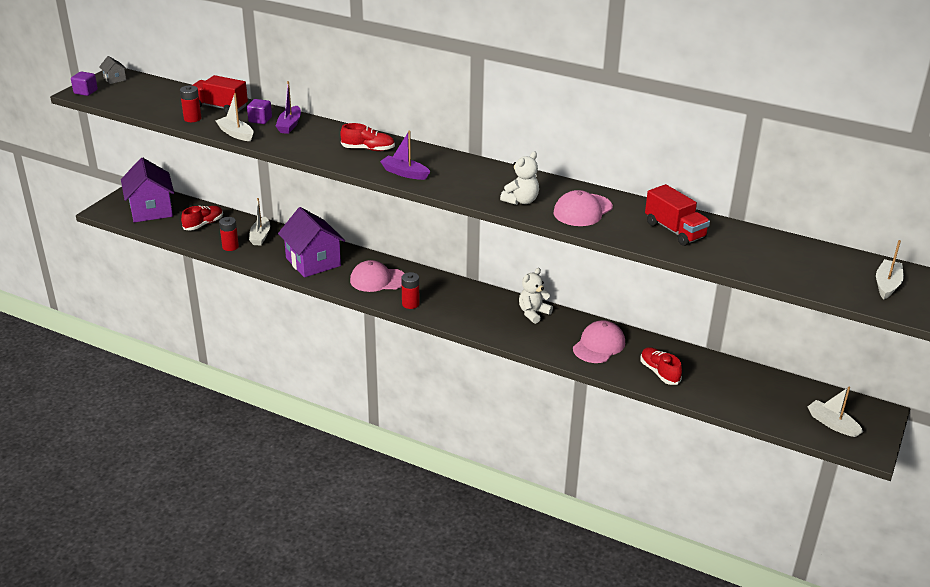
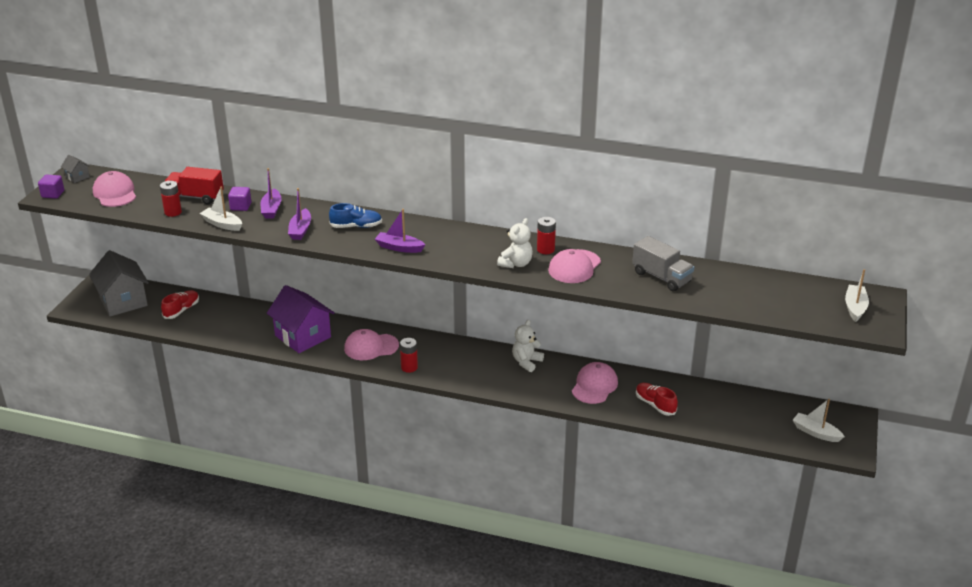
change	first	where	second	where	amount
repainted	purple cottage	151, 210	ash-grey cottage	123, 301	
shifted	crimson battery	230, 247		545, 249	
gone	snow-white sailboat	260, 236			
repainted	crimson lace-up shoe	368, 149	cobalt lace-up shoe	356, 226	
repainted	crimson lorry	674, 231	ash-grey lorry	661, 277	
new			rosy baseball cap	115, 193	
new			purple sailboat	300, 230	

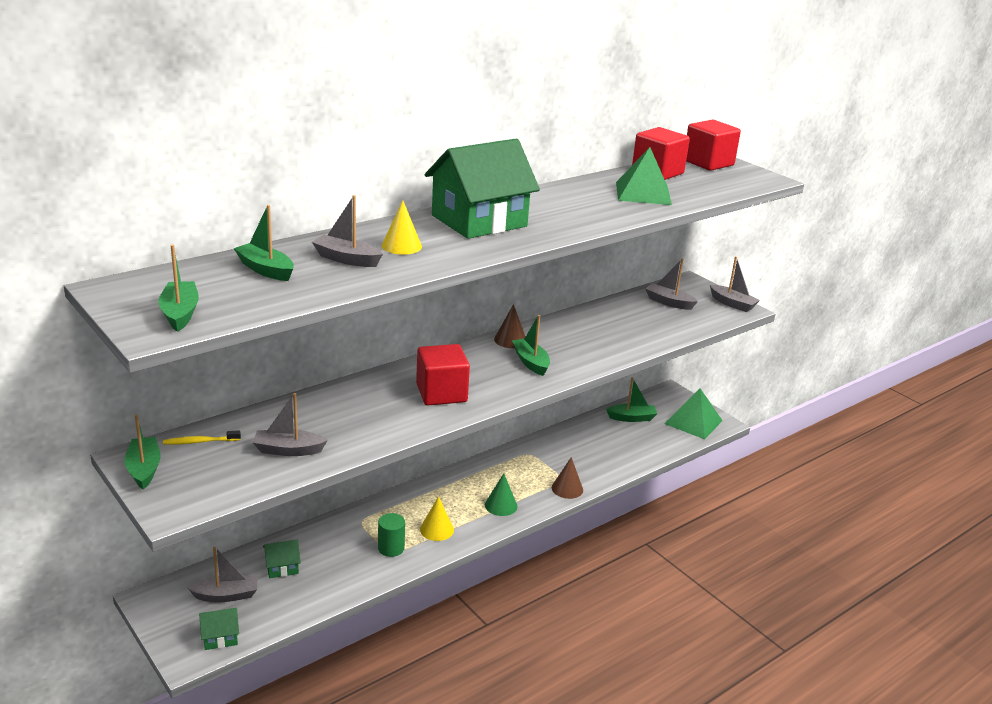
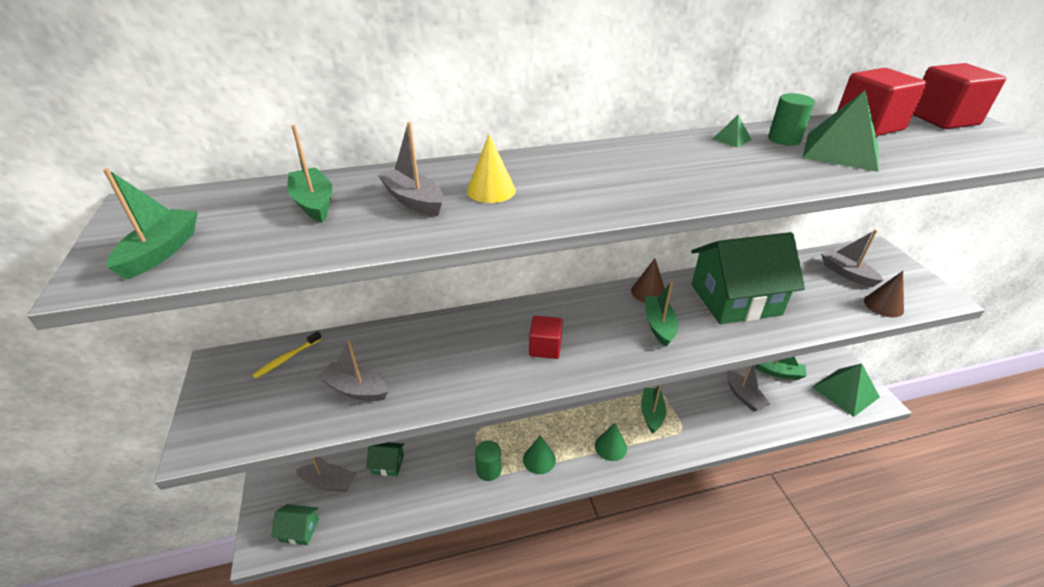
change	first	where	second	where	amount
shifted	emerald sailboat	144, 469		651, 413	
rotated	golden tooth brush	200, 442		287, 358	60 degrees counterclockwise
scaled	crimson cube	441, 393		545, 347	x0.63
repainted	golden cone shape	437, 529	emerald cone shape	539, 459	
shifted	emerald cottage	479, 221		735, 299	
shifted	russet cone shape	567, 488		883, 305	
shifted	ash-grey sailboat	732, 304		744, 396	
new			emerald pyramid shape	731, 139	
new			emerald cylinder	784, 139	

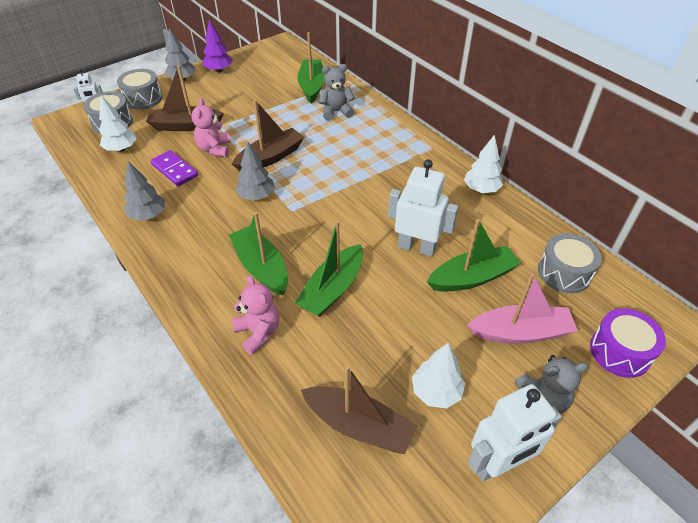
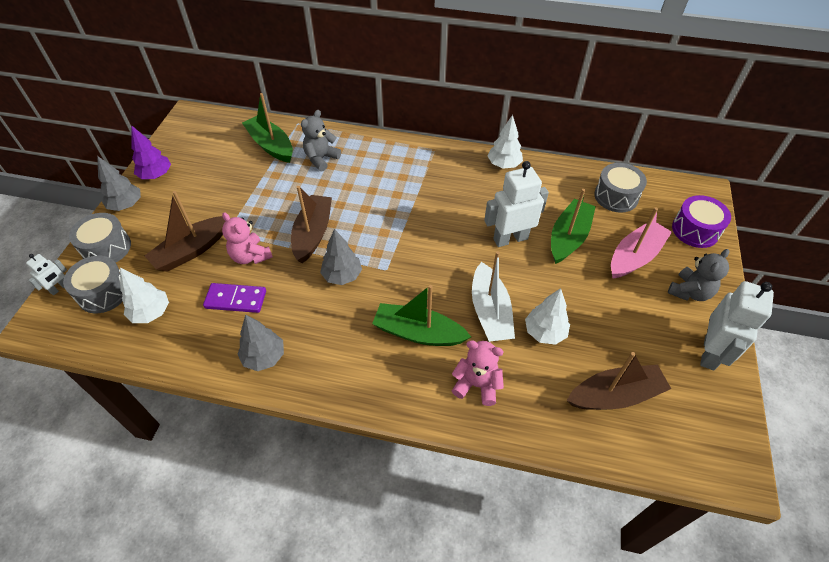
change	first	where	second	where	amount
repainted	emerald sailboat	332, 289	snow-white sailboat	490, 312	
shifted	snow-white fir tree	436, 392		544, 332	

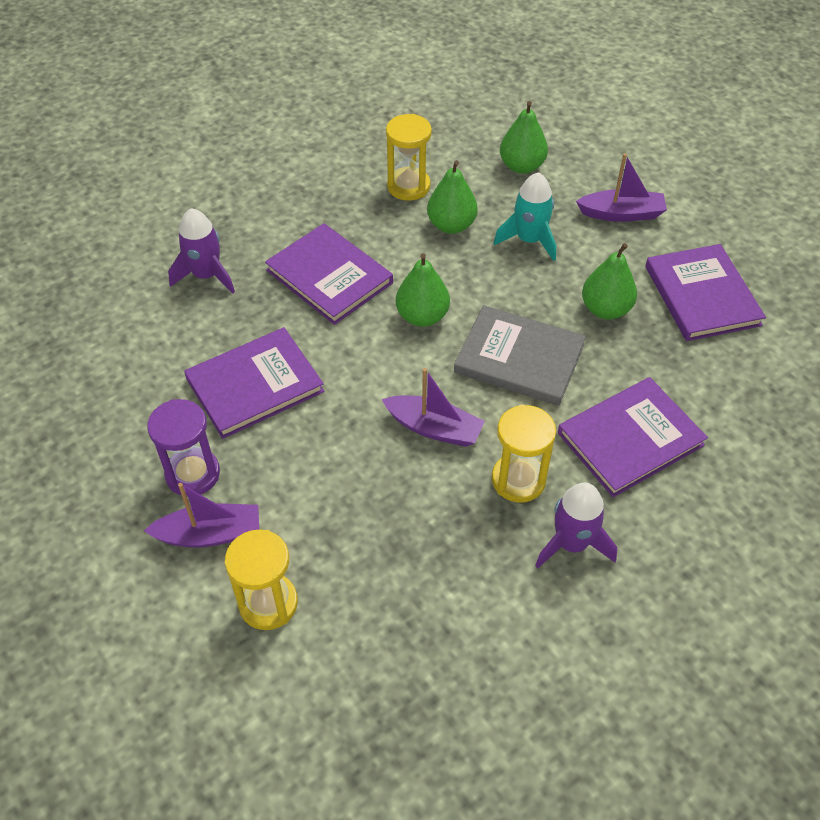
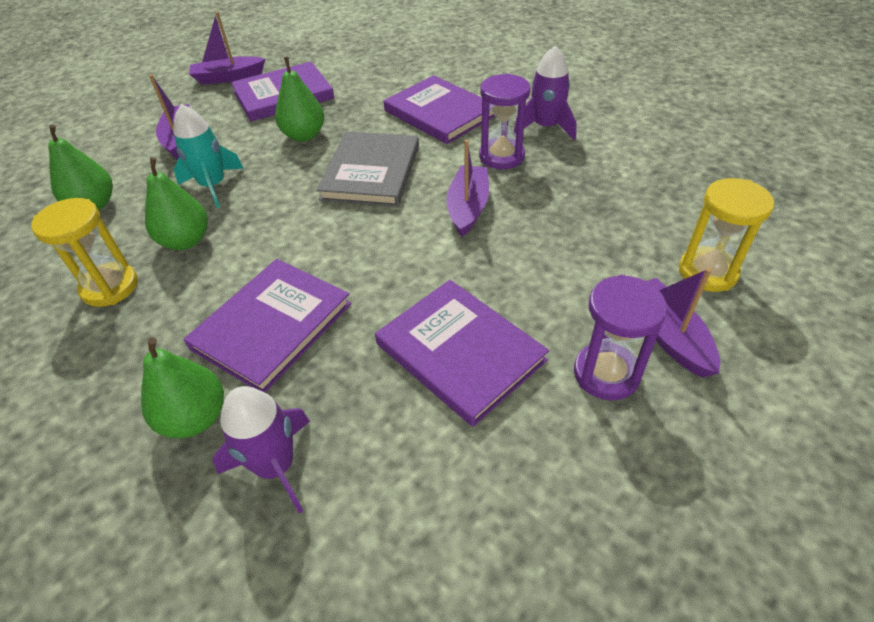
change	first	where	second	where	amount
shifted	emerald pear fruit	422, 316		195, 418	
repainted	golden hourglass	518, 480	purple hourglass	501, 156	
new			purple sailboat	228, 77	

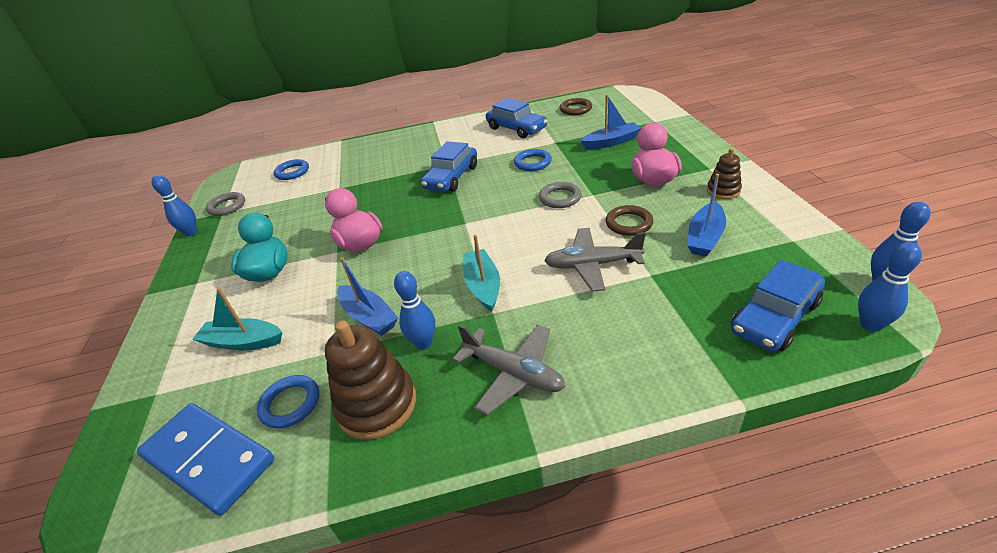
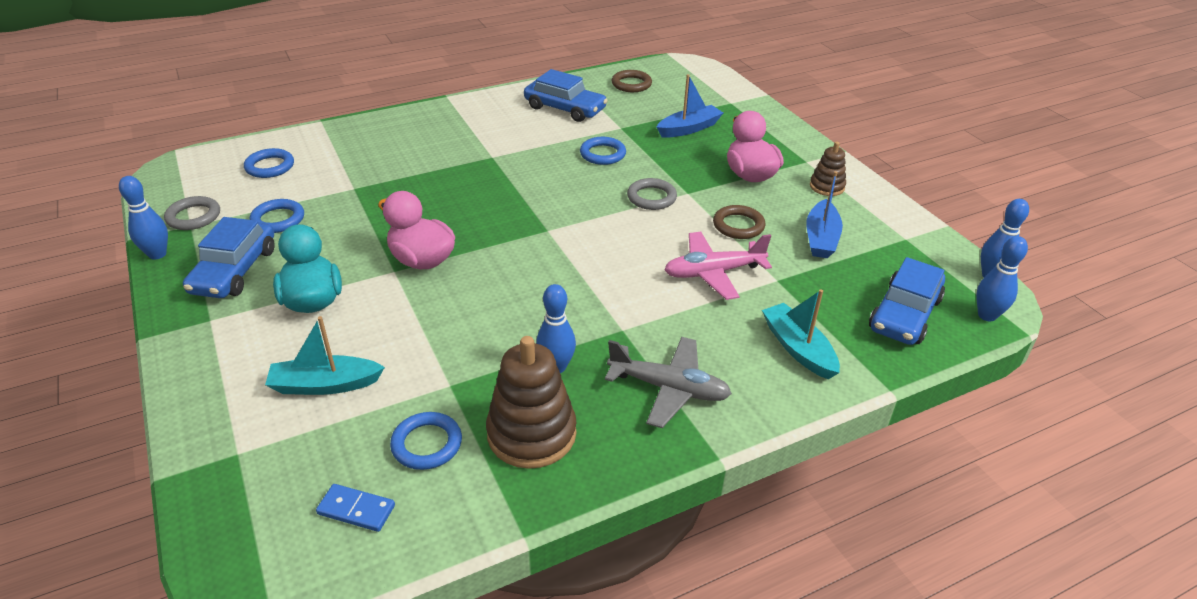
change	first	where	second	where	amount
scaled	cobalt domino piece	209, 459		356, 509	x0.46
gone	cobalt sailboat	369, 317			
shifted	cobalt car	451, 177		234, 270	
shifted	turquoise sailboat	483, 286		798, 348	
repainted	ash-grey aeroplane	592, 265	rosy aeroplane	713, 272	
new			cobalt hoop	278, 219	

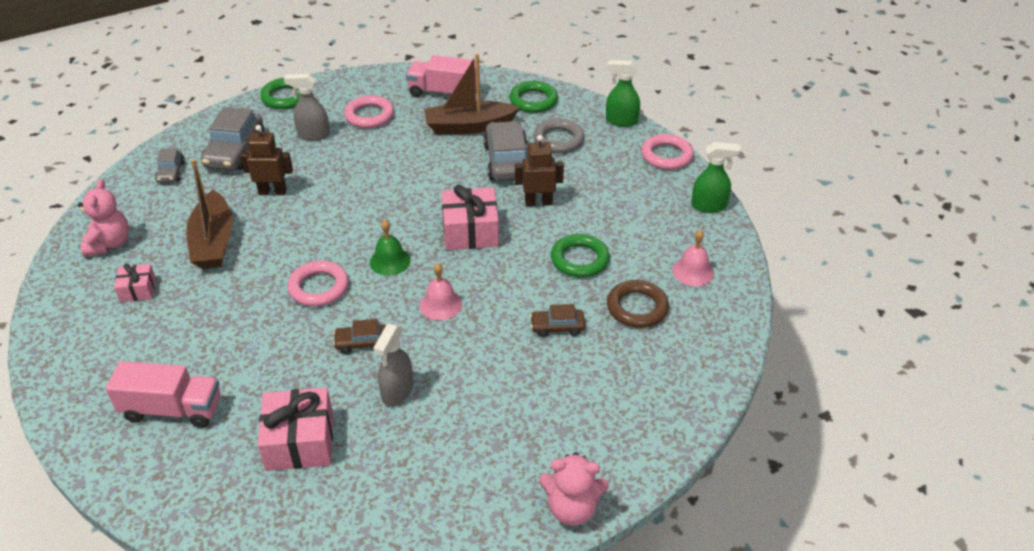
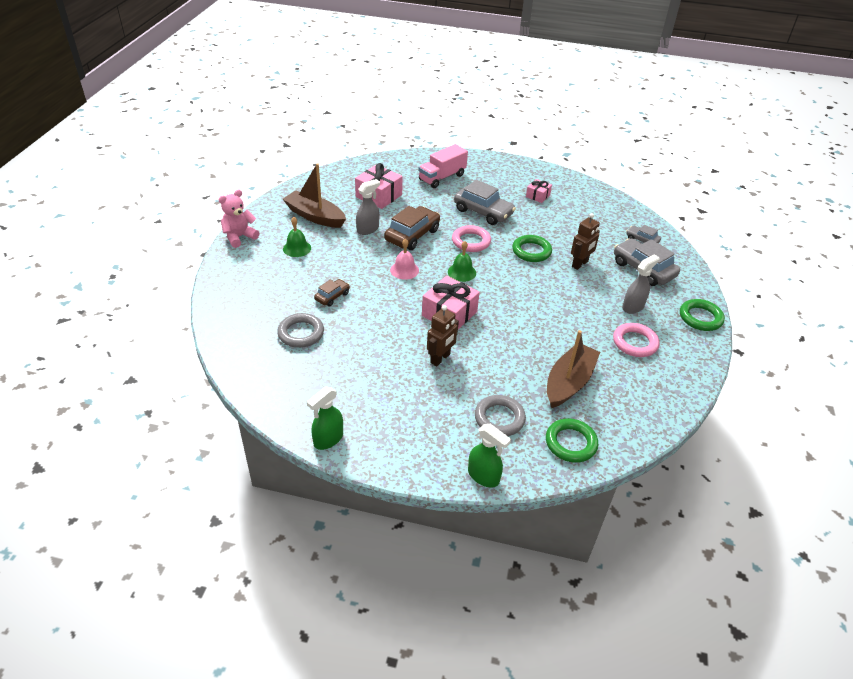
change	first	where	second	where	amount
gone	rosy teddy	109, 244			
shifted	russet sailboat	213, 241		315, 216	
scaled	russet car	362, 343		412, 235	x1.88
rotated	ash-grey sprayer	397, 391		368, 229	75 degrees clockwise
gone	rosy lorry	444, 93			
shifted	ash-grey car	507, 161		483, 212	
shifted	emerald hoop	579, 259		531, 251	
rotated	emerald sprayer	621, 121		483, 476	75 degrees clockwise
repainted	russet hoop	637, 308	ash-grey hoop	301, 333	
gone	rosy hoop	666, 156			
gone	rosy hand bell	693, 271			
new			emerald hand bell	297, 248	

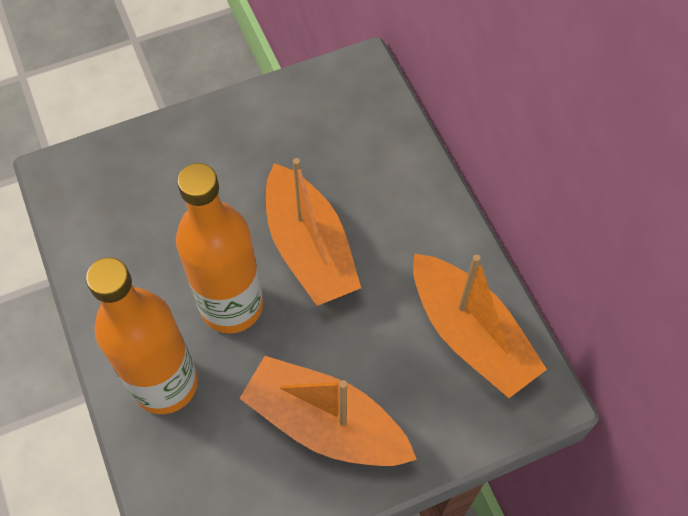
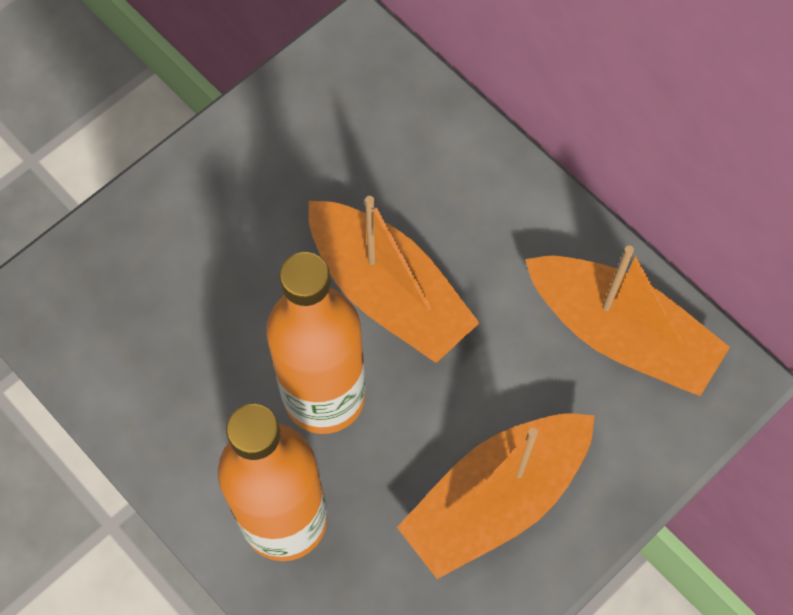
change	first	where	second	where	amount
rotated	orange sailboat	326, 424		496, 499	45 degrees counterclockwise

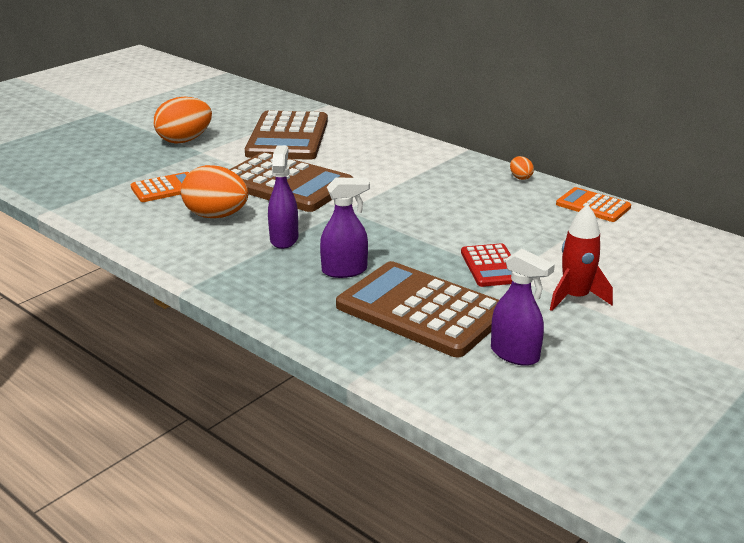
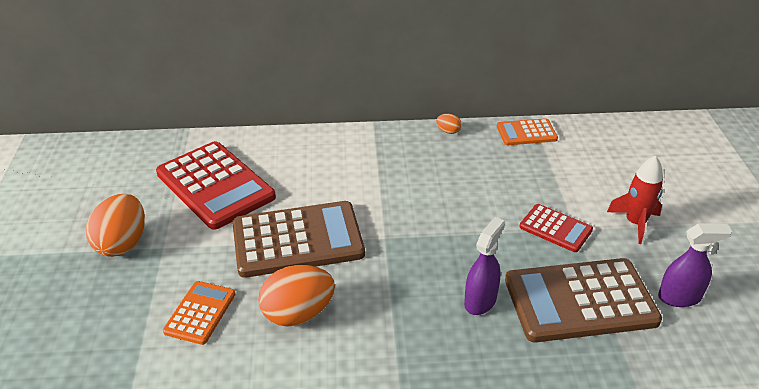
change	first	where	second	where	amount
repainted	russet pocket calculator	288, 137	crimson pocket calculator	215, 185	
gone	purple sprayer	284, 239			

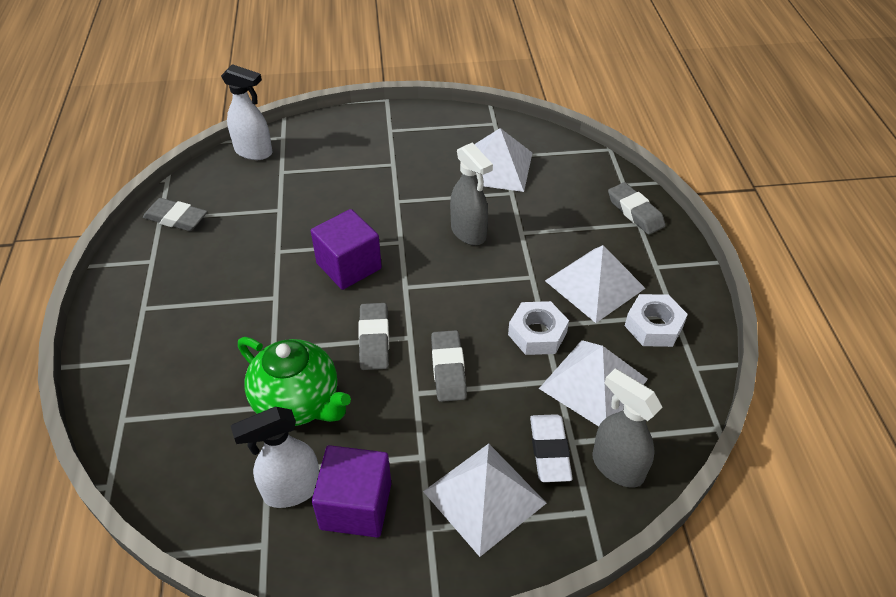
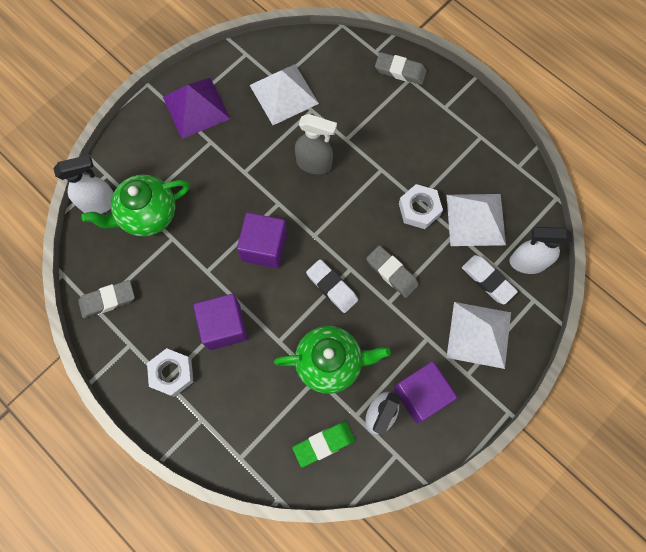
change	first	where	second	where	amount
repainted	ash-grey pencil eraser	374, 339	snow-white pencil eraser	332, 287	
gone	snow-white pyramid shape	594, 284			
repainted	ash-grey sprayer	617, 466	snow-white sprayer	527, 262	
shifted	snow-white hexagon nut	653, 326		172, 373	
new			emerald china teapot	147, 215	
new			purple pyramid shape	196, 107	
new			purple cube	224, 326	
new			emerald pencil eraser	324, 444	

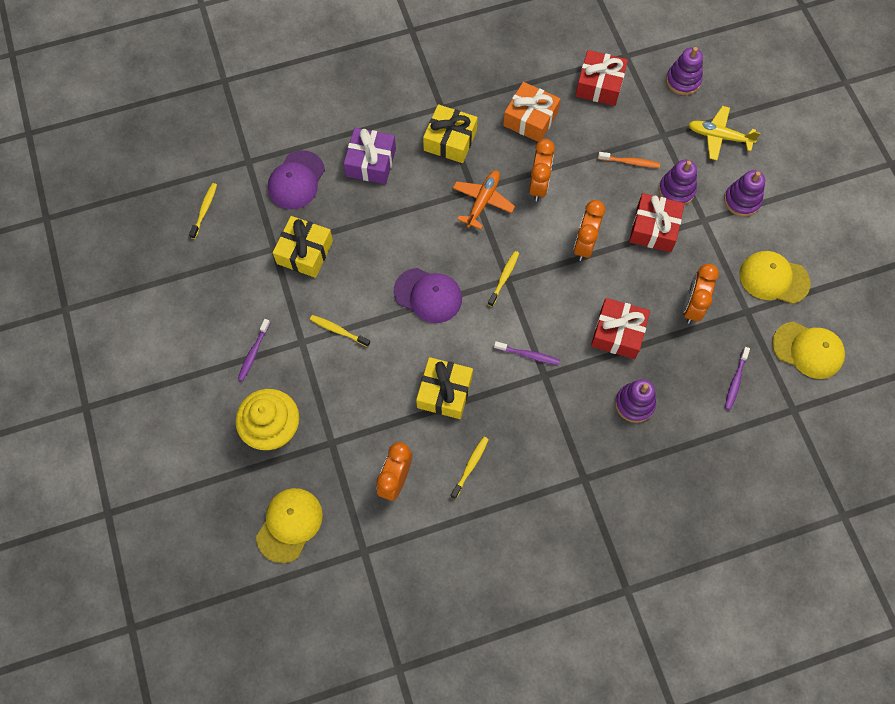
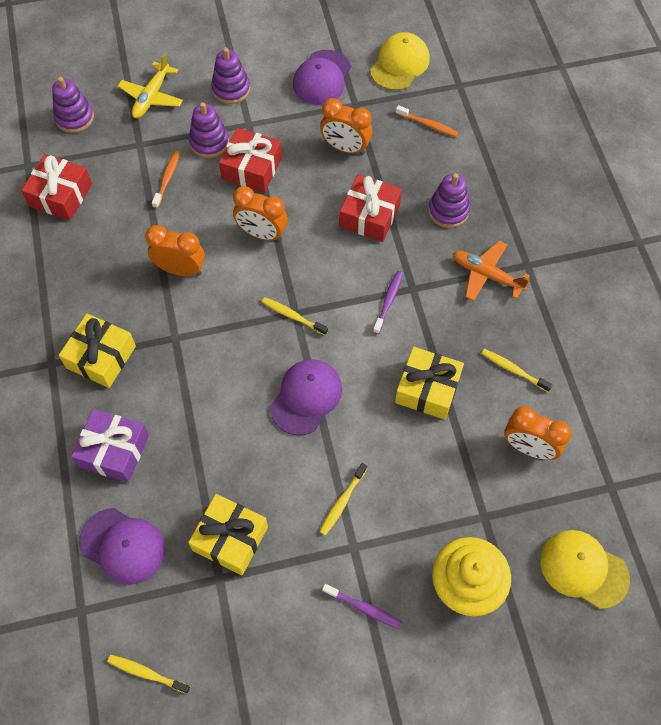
change	first	where	second	where	amount
shifted	orange aeroplane	482, 201		486, 275	
gone	orange wrapped gift	530, 119			
repainted	purple tooth brush	735, 381	orange tooth brush	428, 124	
repainted	golden baseball cap	773, 278	purple baseball cap	322, 78	

